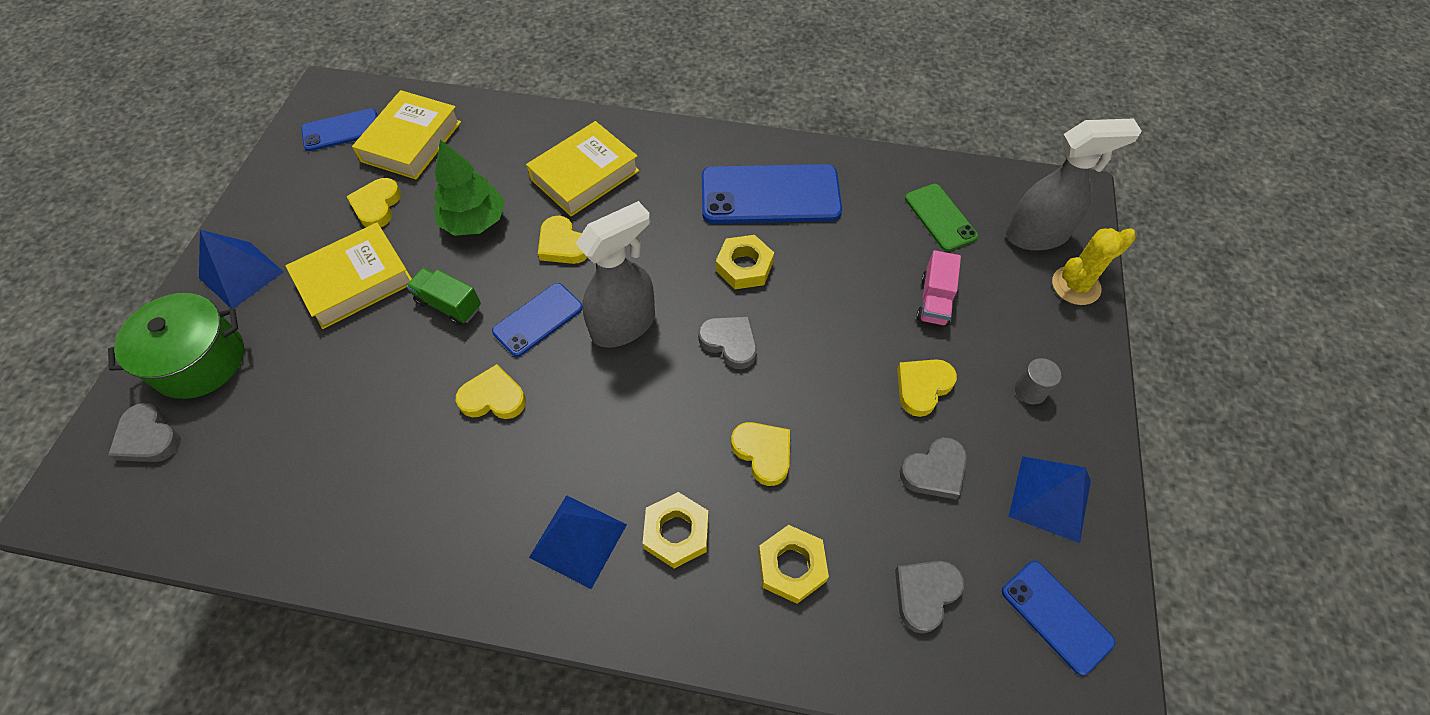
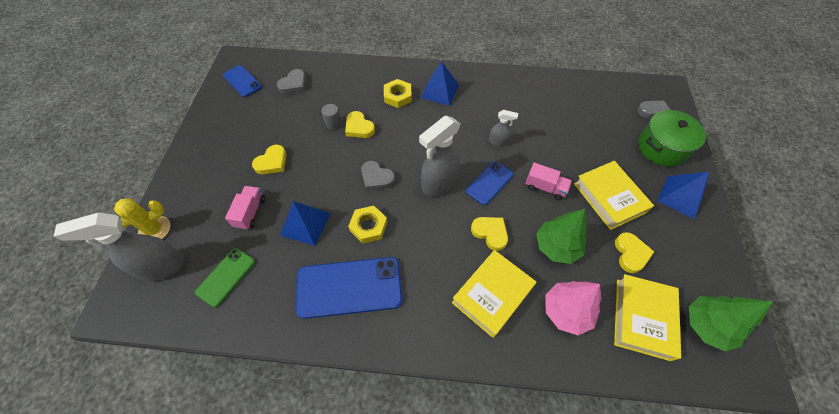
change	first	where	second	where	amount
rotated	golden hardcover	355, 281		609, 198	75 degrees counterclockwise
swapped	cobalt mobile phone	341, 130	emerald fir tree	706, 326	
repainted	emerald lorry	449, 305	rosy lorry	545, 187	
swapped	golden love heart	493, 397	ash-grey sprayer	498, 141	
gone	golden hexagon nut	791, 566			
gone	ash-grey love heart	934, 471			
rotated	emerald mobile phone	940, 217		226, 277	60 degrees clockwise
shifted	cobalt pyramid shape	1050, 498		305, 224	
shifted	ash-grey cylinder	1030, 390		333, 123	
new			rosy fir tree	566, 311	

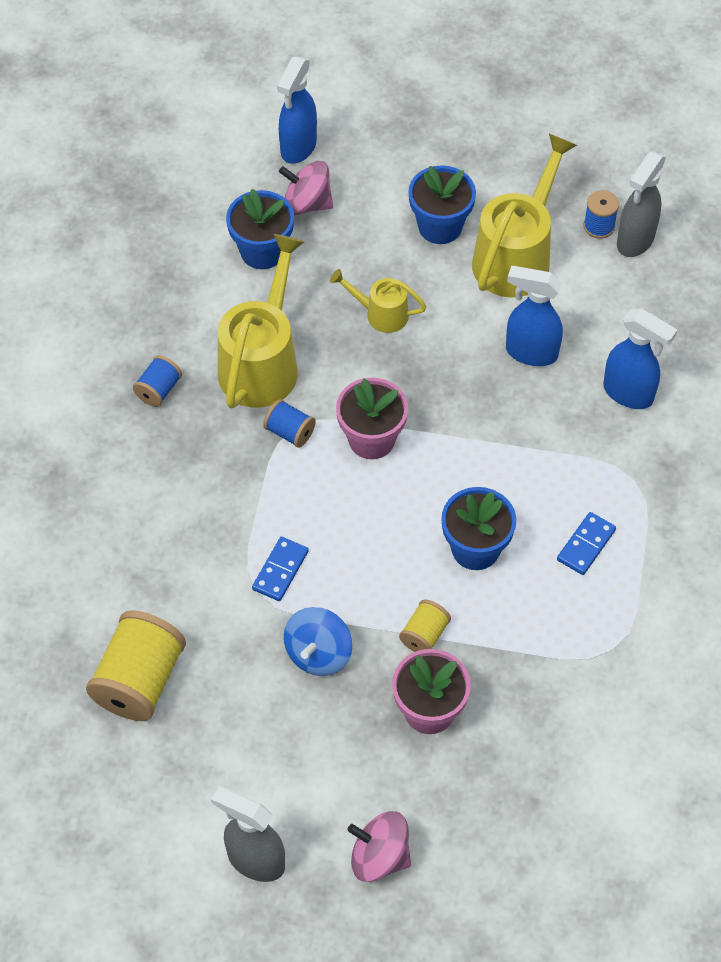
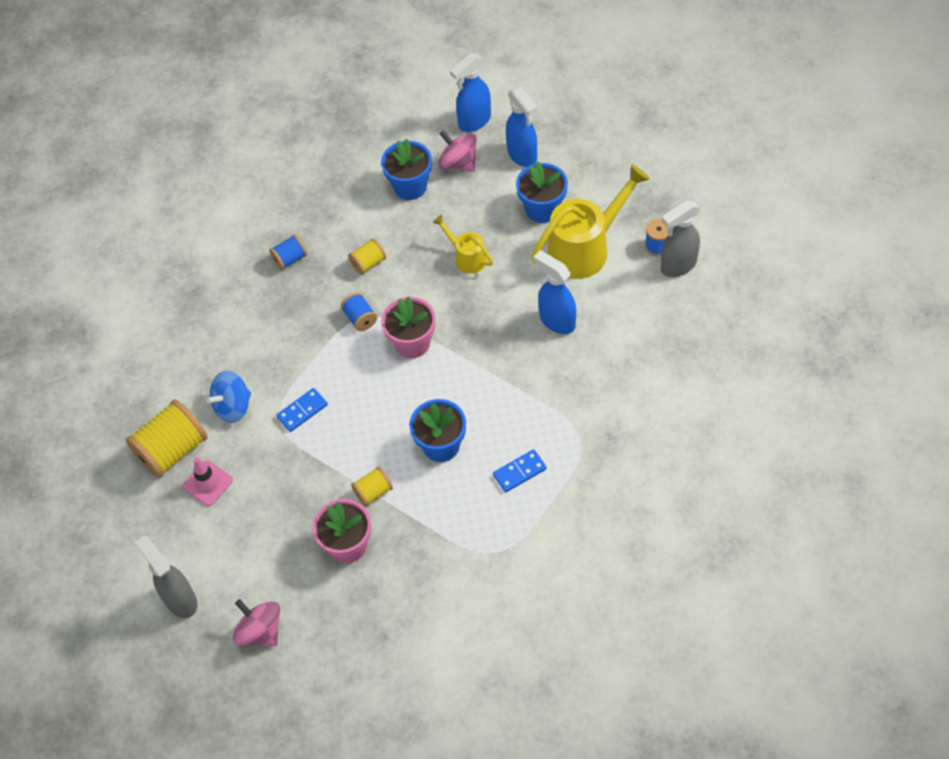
change	first	where	second	where	amount
swapped	golden watering pot	262, 361	golden reel of thread	368, 263	
shifted	cobalt whirligig	318, 653		233, 407	
shifted	cobalt sprayer	629, 394		522, 155	
new			rosy road cone	208, 483	

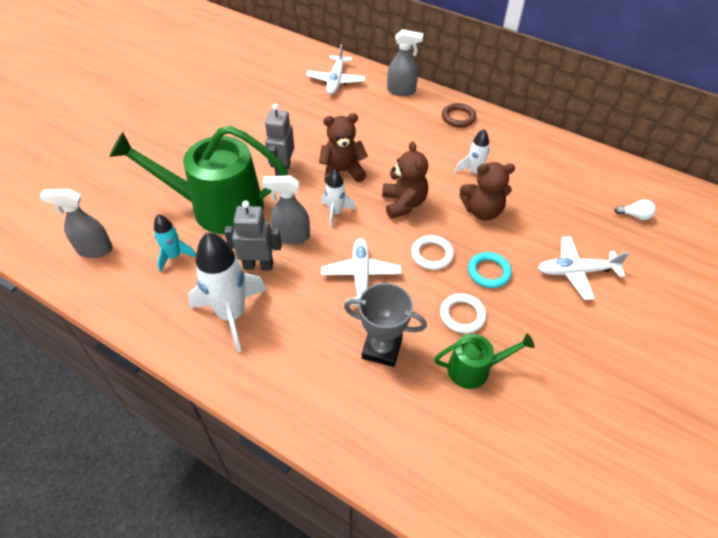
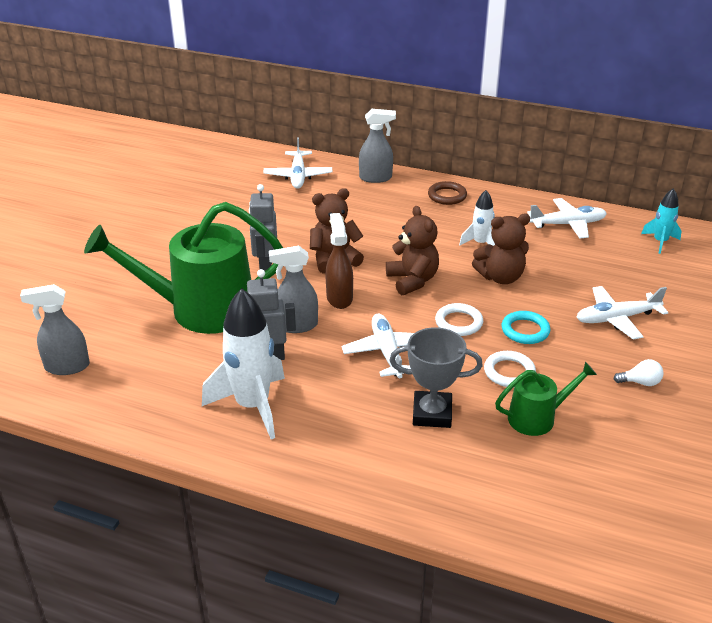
change	first	where	second	where	amount
shifted	turquoise rocket	174, 256		660, 242	
swapped	snow-white rocket	335, 213	russet sprayer	339, 298	
shifted	snow-white light bulb	635, 216		640, 382	
new			snow-white aeroplane	567, 224	

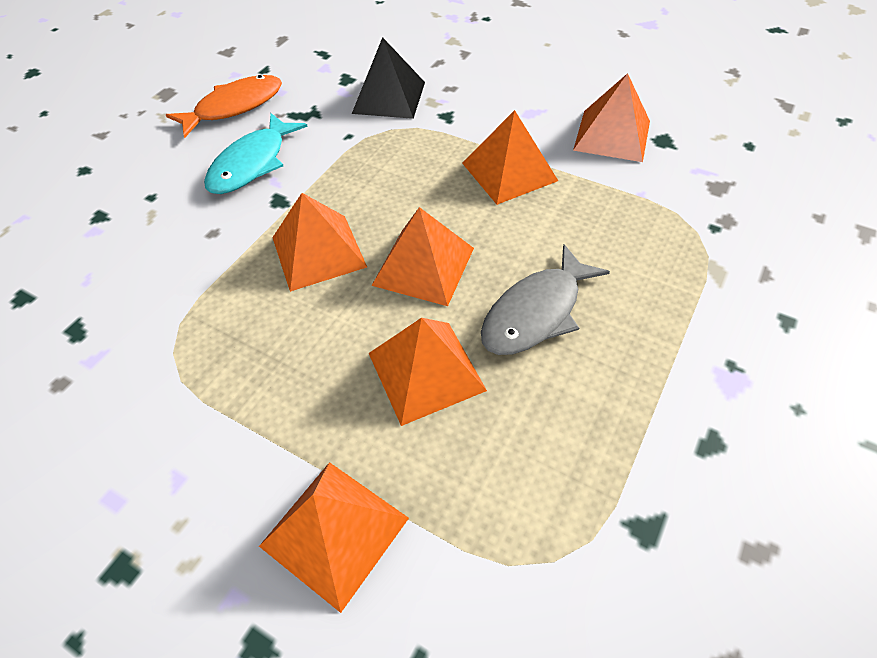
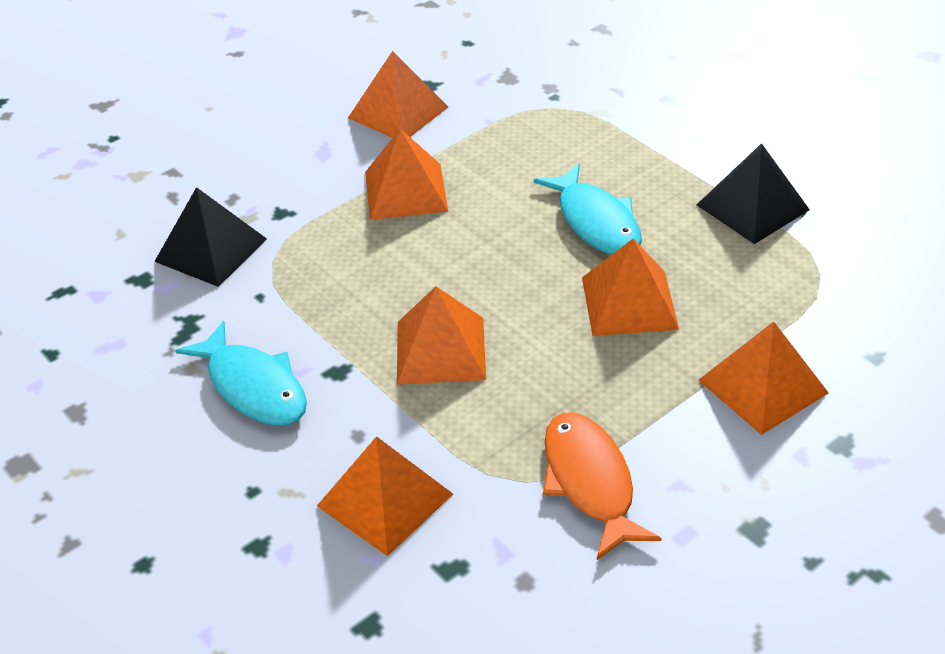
change	first	where	second	where	amount
shifted	orange fish	234, 107		590, 482	
shifted	orange pyramid shape	423, 266		385, 500	
repainted	ash-grey fish	536, 312	turquoise fish	596, 222	
new			jet-black pyramid shape	752, 207	

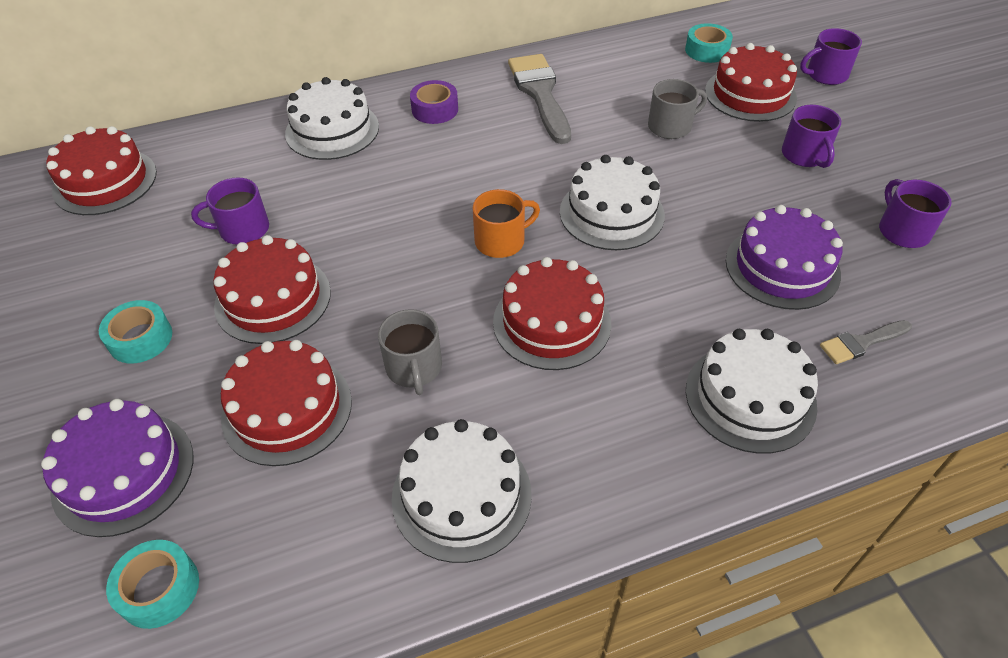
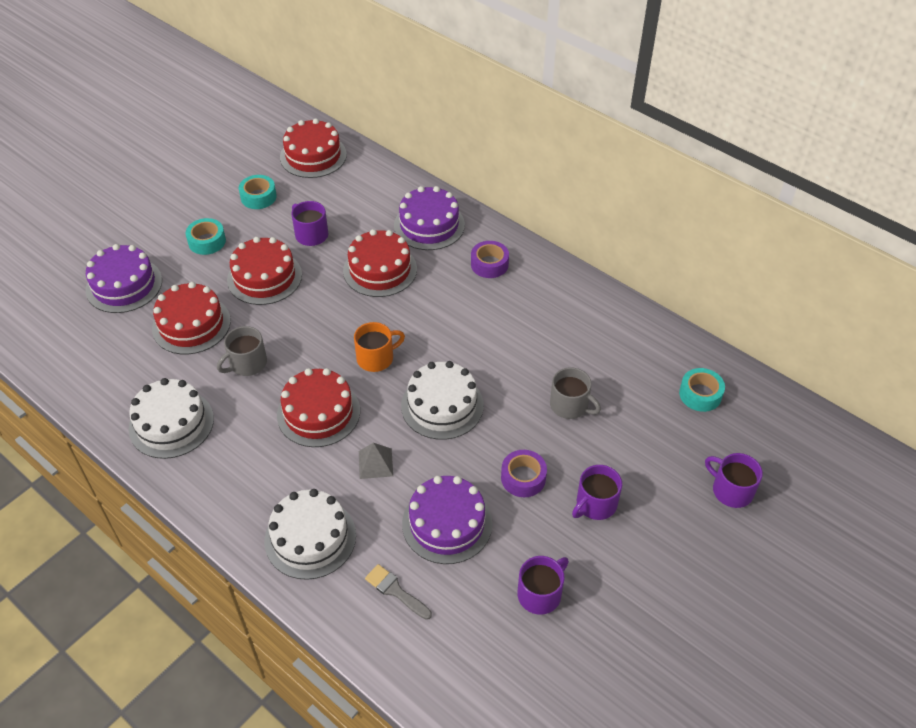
change	first	where	second	where	amount
shifted	turquoise roll of tape	159, 589		258, 197	
repainted	snow-white cake	332, 130	purple cake	429, 225	
rotated	orange tea mug	501, 241		376, 358	60 degrees counterclockwise
gone	ash-grey paintbrush	540, 93			
shifted	crimson cake	750, 94		380, 270	
new			ash-grey pyramid shape	375, 463	
new			purple roll of tape	523, 478	

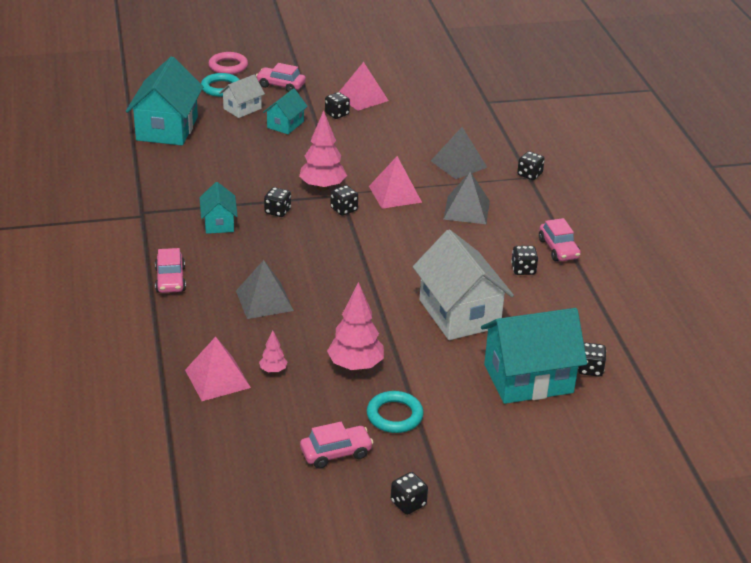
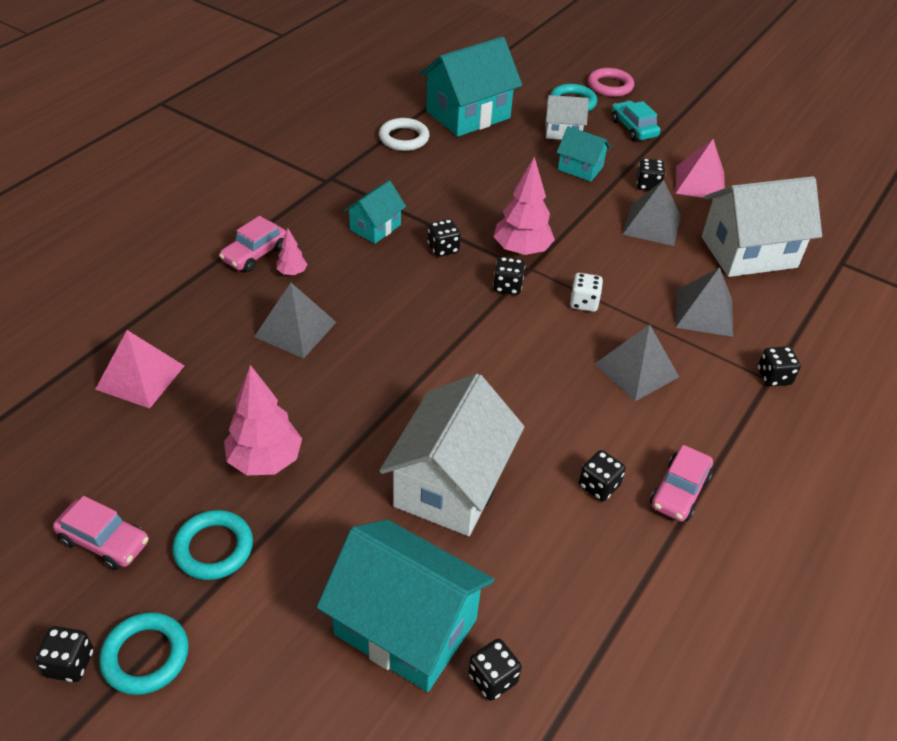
change	first	where	second	where	amount
repainted	rosy car	281, 85	turquoise car	633, 128	
shifted	rosy fir tree	273, 370		292, 273	
rotated	turquoise cottage	285, 124		580, 168	45 degrees clockwise
swapped	rosy pyramid shape	395, 194	snow-white game die	583, 303	
new			turquoise hoop	145, 656	
new			snow-white hoop	404, 138	
new			ash-grey pyramid shape	652, 225	
new			snow-white cottage	748, 252	

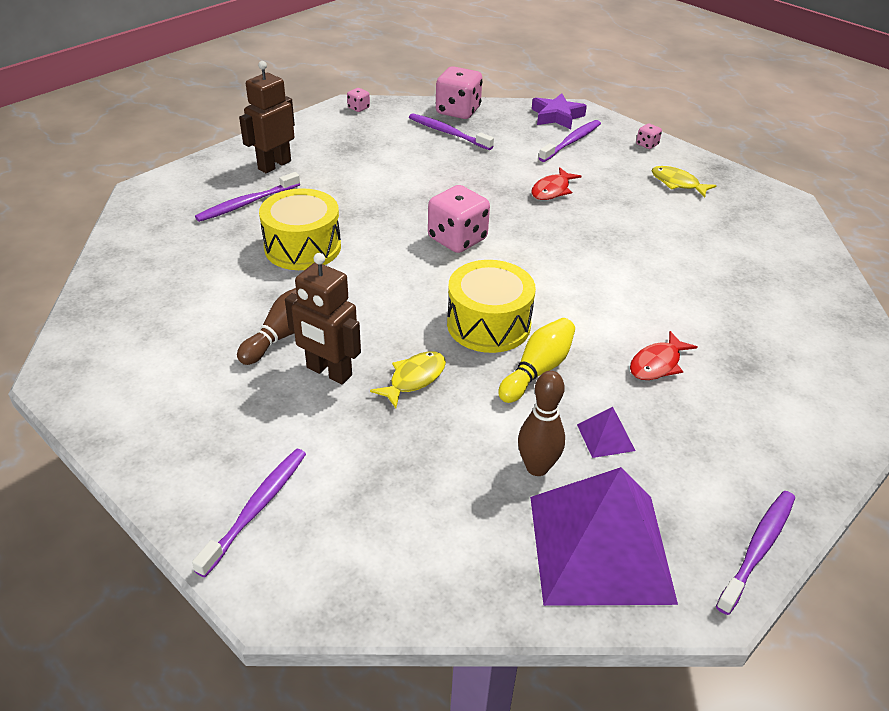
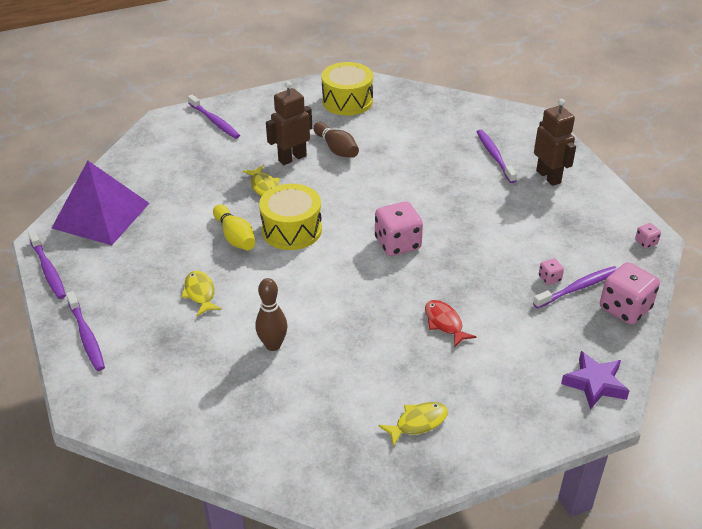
change	first	where	second	where	amount
shifted	golden toy drum	302, 247		347, 101	
shifted	russet bowling pin	537, 467		273, 345	
shifted	purple tooth brush	571, 142		86, 336	
gone	purple pyramid shape	605, 437			
repainted	crimson fish	657, 364	golden fish	200, 293	
shifted	rosy game die	647, 144		549, 278	

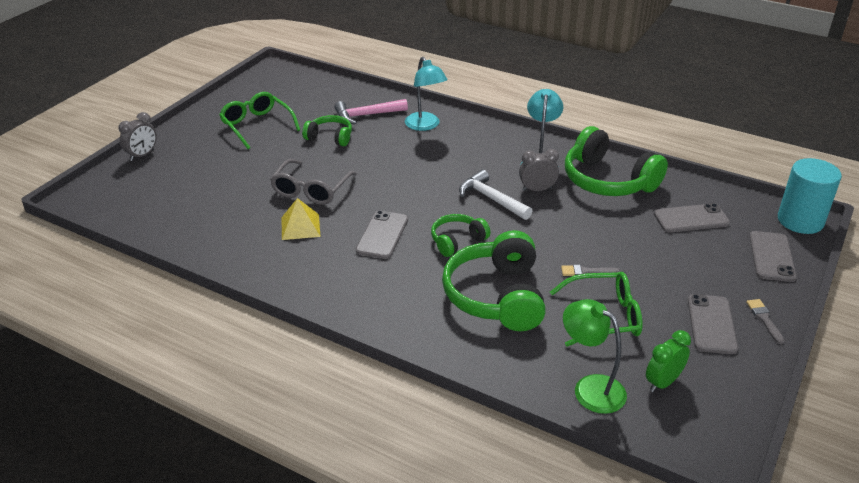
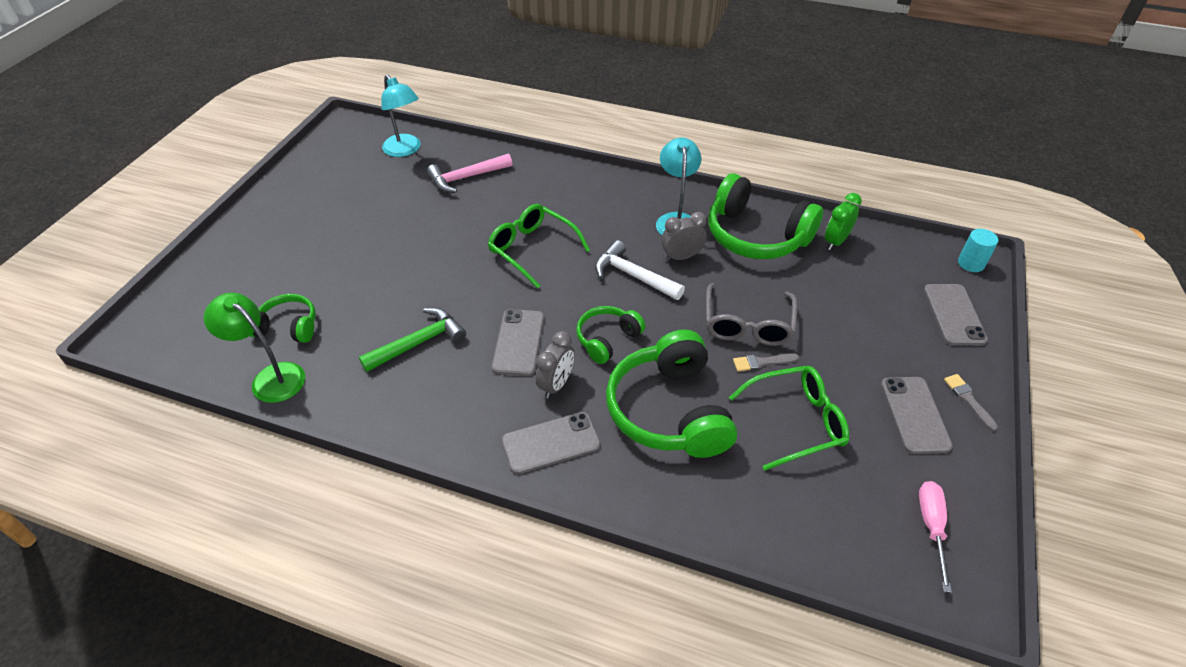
change	first	where	second	where	amount
shifted	ash-grey clock	142, 155		556, 384	
shifted	emerald glasses	257, 125		532, 249	
shifted	ash-grey glasses	311, 190		747, 324	
swapped	golden pyramid shape	300, 226	emerald carpenter's hammer	418, 343	
shifted	emerald headphones	330, 137		287, 327	
shifted	turquoise reading lamp	425, 126		405, 150	
shifted	emerald reading lamp	590, 388		271, 377	
shifted	emerald clock	662, 382		835, 241	
shifted	ash-grey mobile phone	691, 219		551, 443	
scaled	turquoise cylinder	800, 221		971, 263	x0.53
new			rosy hand screwdriver	931, 527	

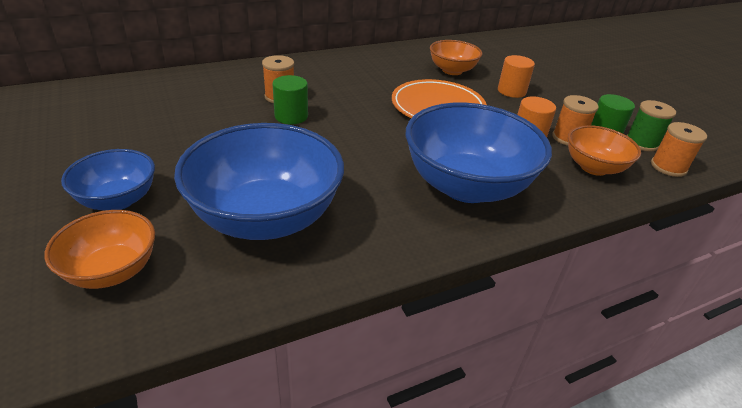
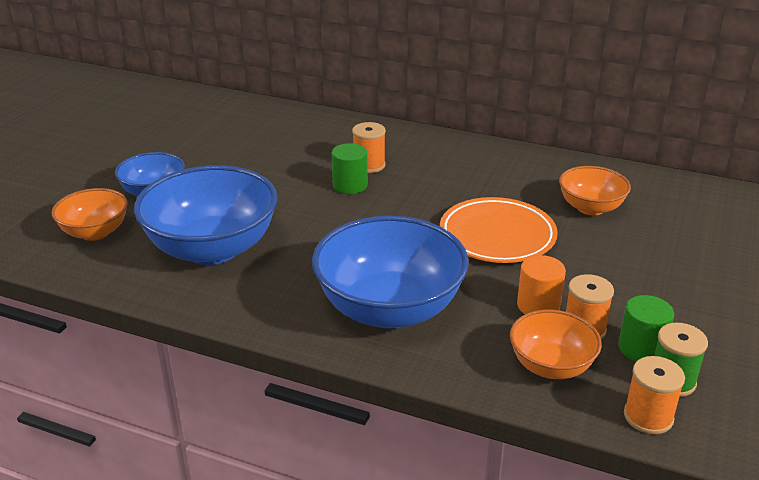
change	first	where	second	where	amount
gone	orange cylinder	511, 91			

